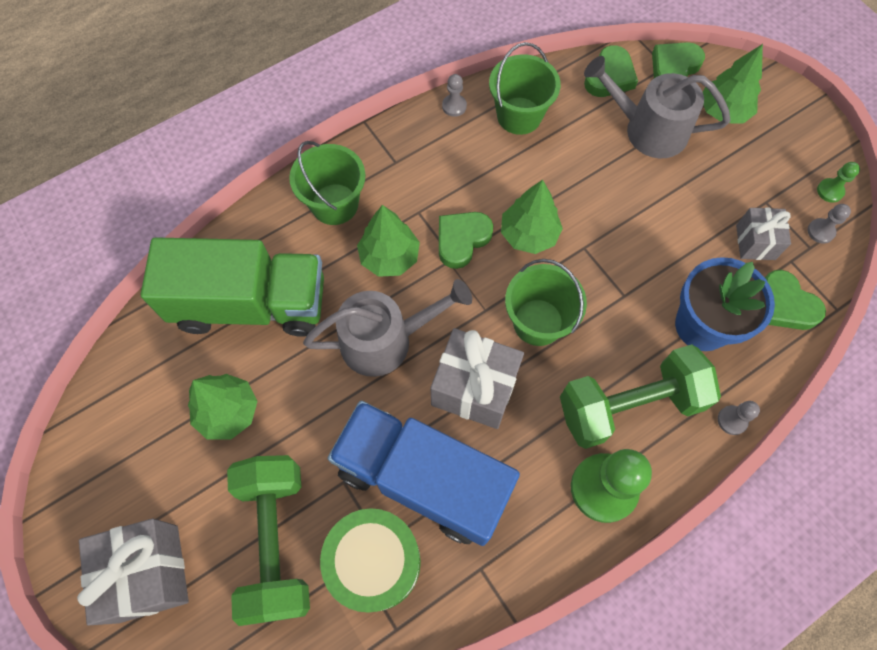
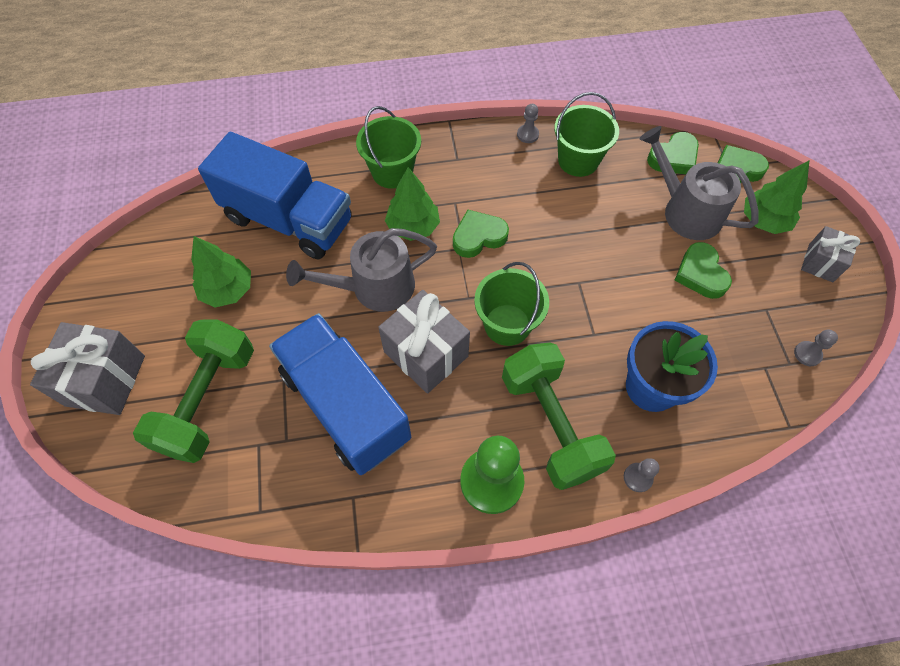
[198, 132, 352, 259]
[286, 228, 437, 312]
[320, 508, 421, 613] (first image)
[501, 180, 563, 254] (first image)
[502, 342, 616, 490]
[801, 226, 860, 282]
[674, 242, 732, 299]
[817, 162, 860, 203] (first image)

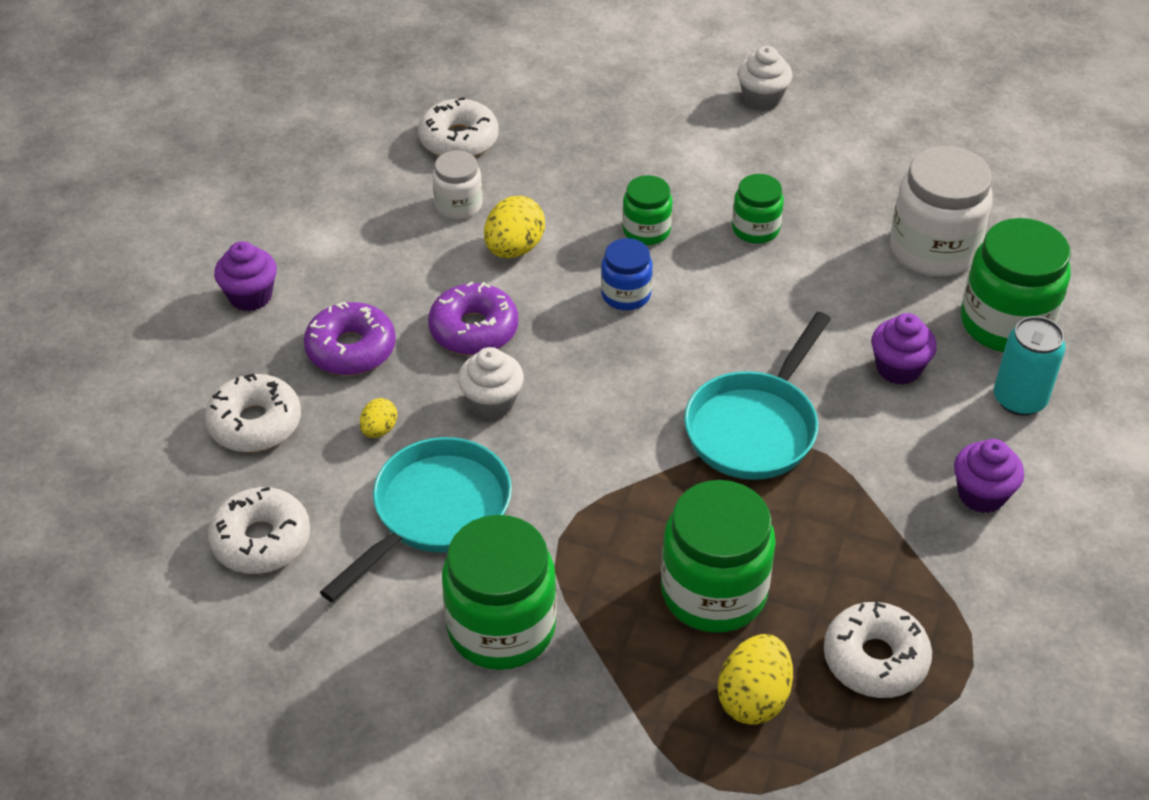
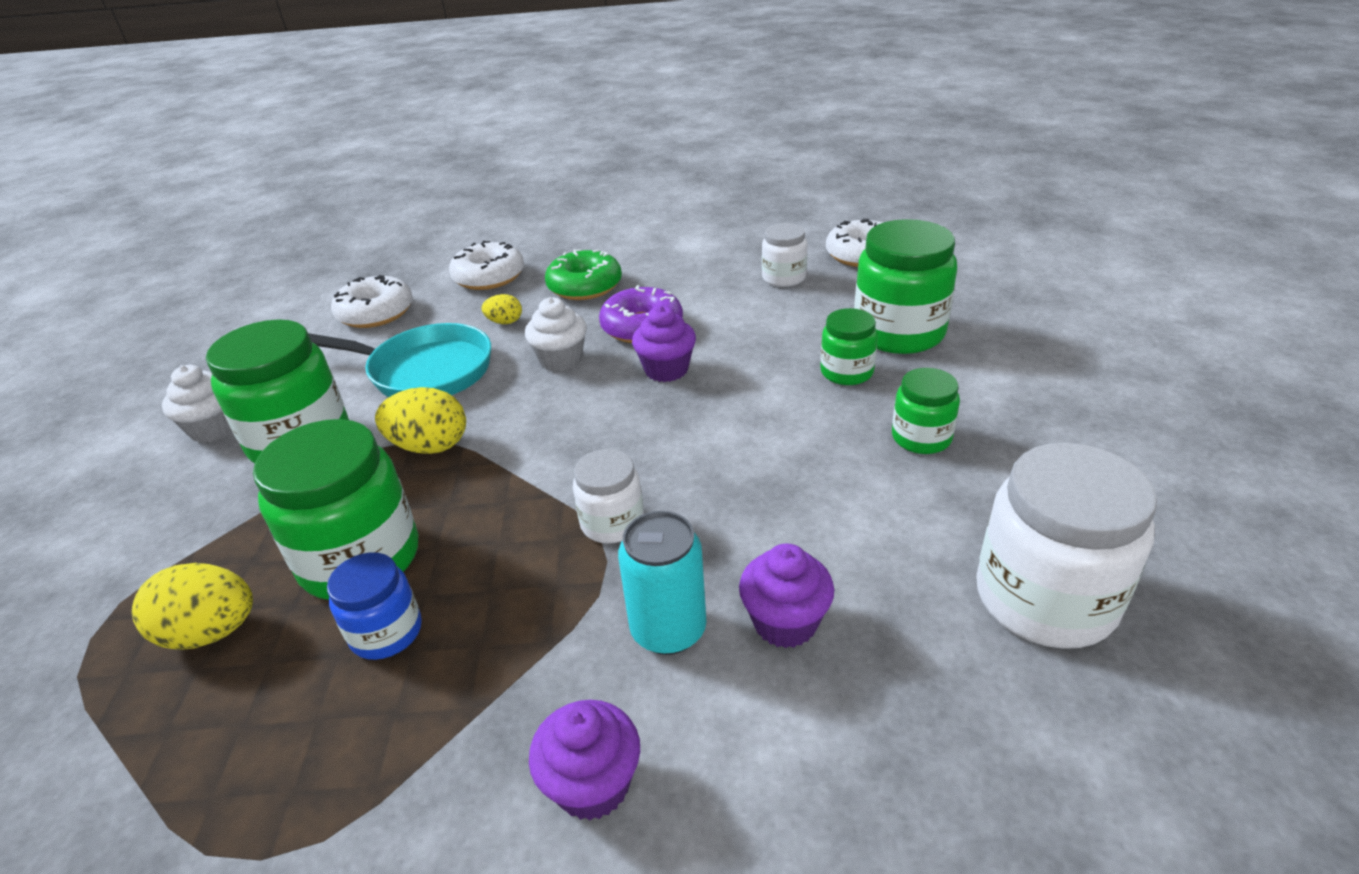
[632, 305, 696, 382]
[545, 249, 622, 300]
[375, 387, 466, 454]
[327, 552, 422, 660]
[573, 449, 644, 544]
[162, 365, 232, 443]
[824, 601, 932, 698] (first image)
[854, 219, 957, 354]
[618, 511, 707, 655]

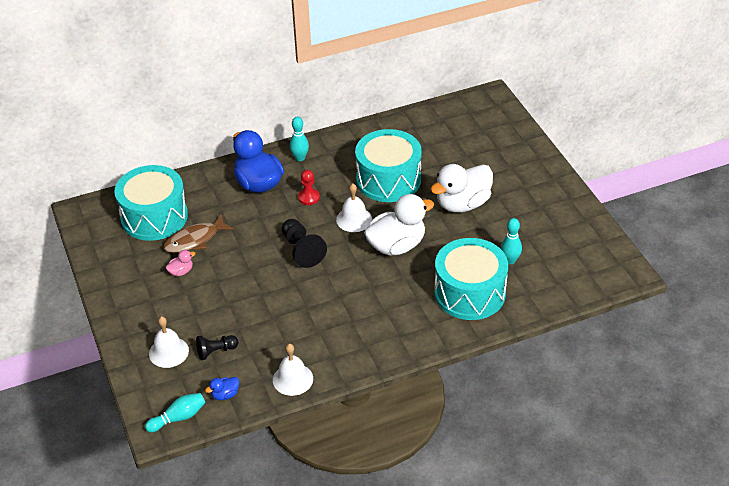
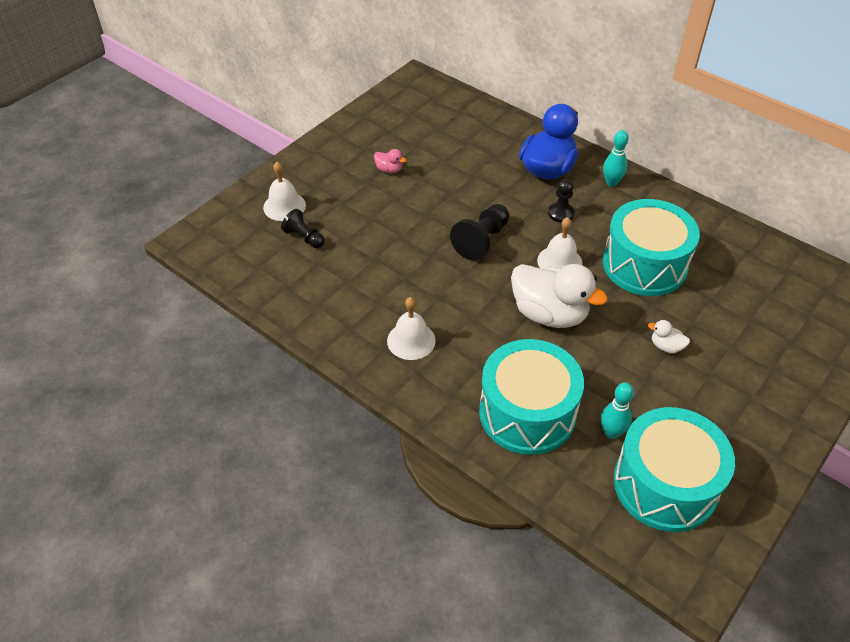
[614, 407, 735, 532]
[145, 393, 206, 432] (first image)
[163, 214, 234, 253] (first image)
[205, 377, 239, 400] (first image)
[387, 297, 436, 360]
[548, 179, 575, 223]
[648, 320, 690, 353]

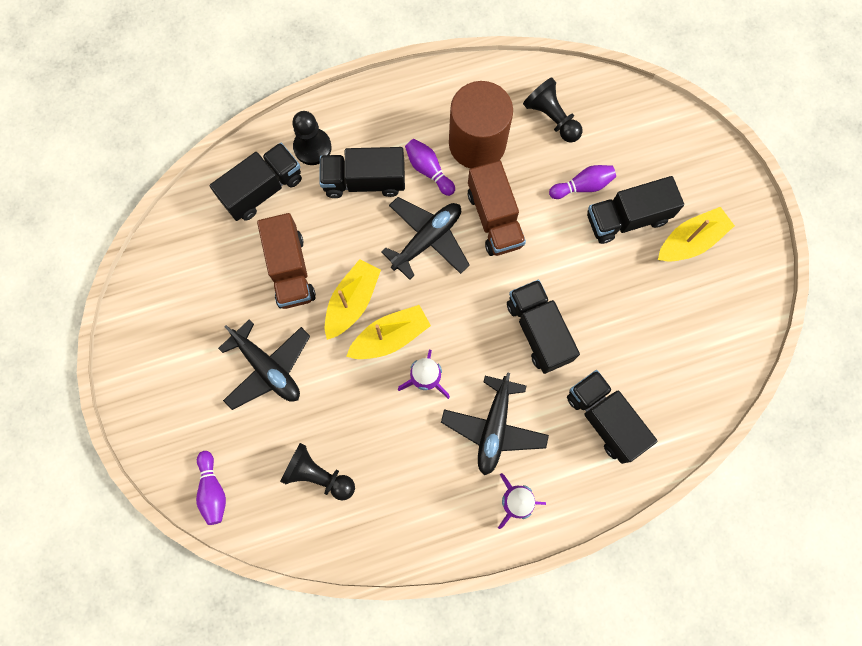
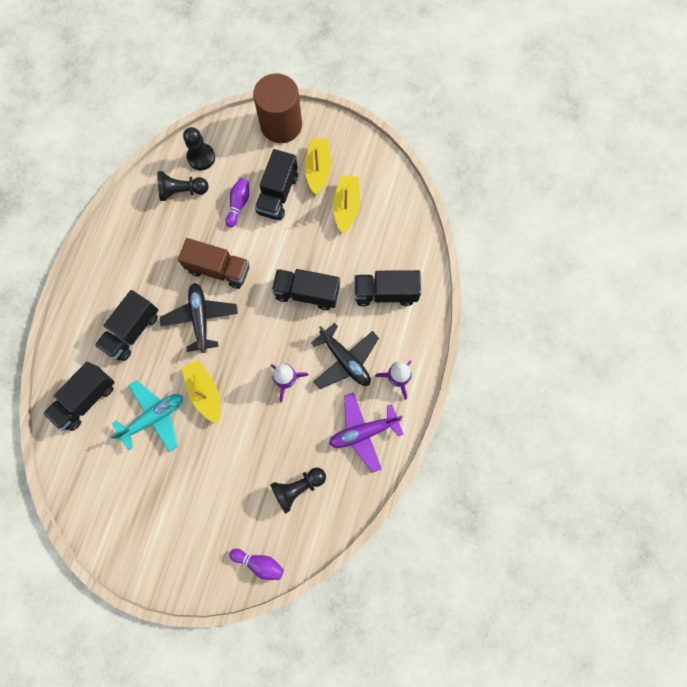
[43, 362, 115, 431]
[218, 319, 310, 410] (first image)
[110, 380, 183, 452]
[183, 127, 215, 170]
[333, 175, 360, 234]
[405, 139, 455, 196] (first image)
[253, 73, 302, 143]
[329, 393, 403, 473]

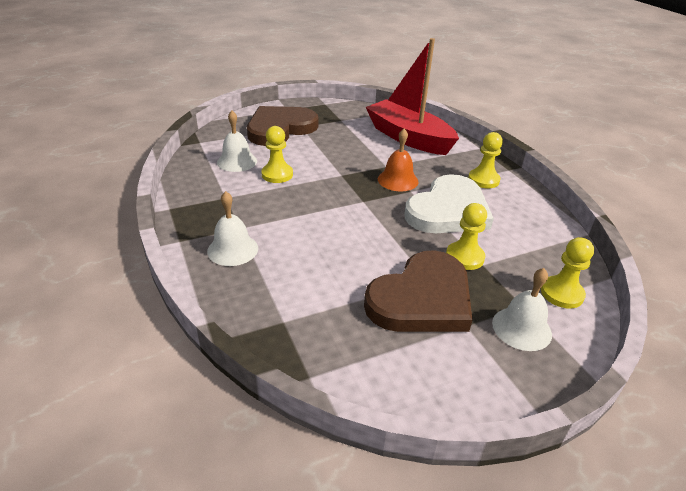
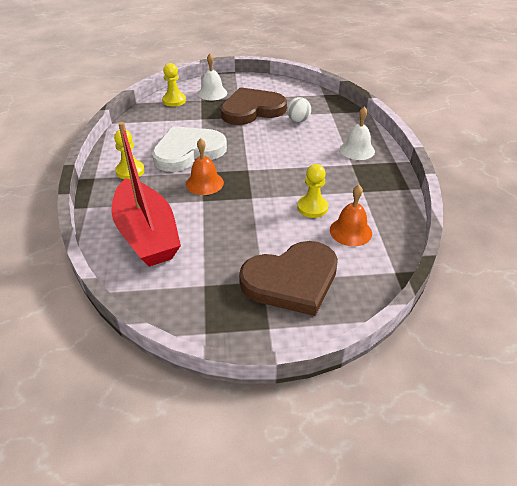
[330, 185, 372, 246]
[446, 203, 487, 270] (first image)
[287, 97, 311, 122]

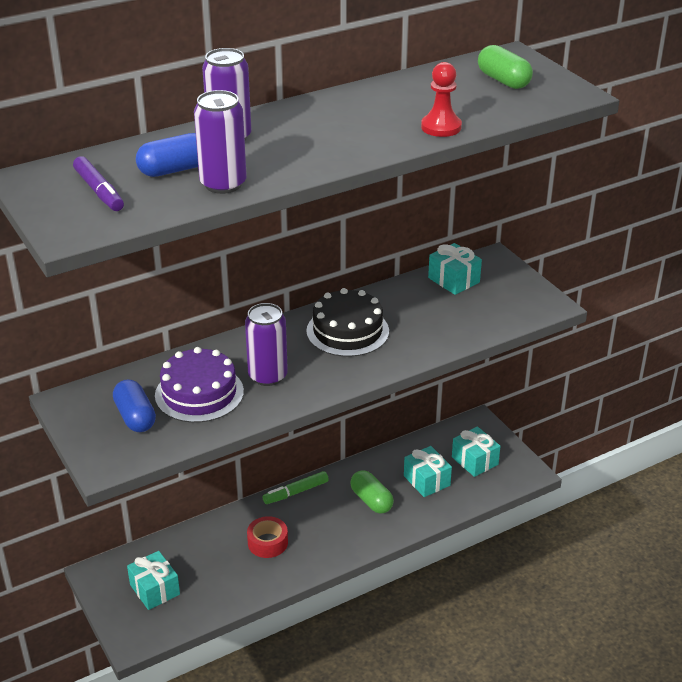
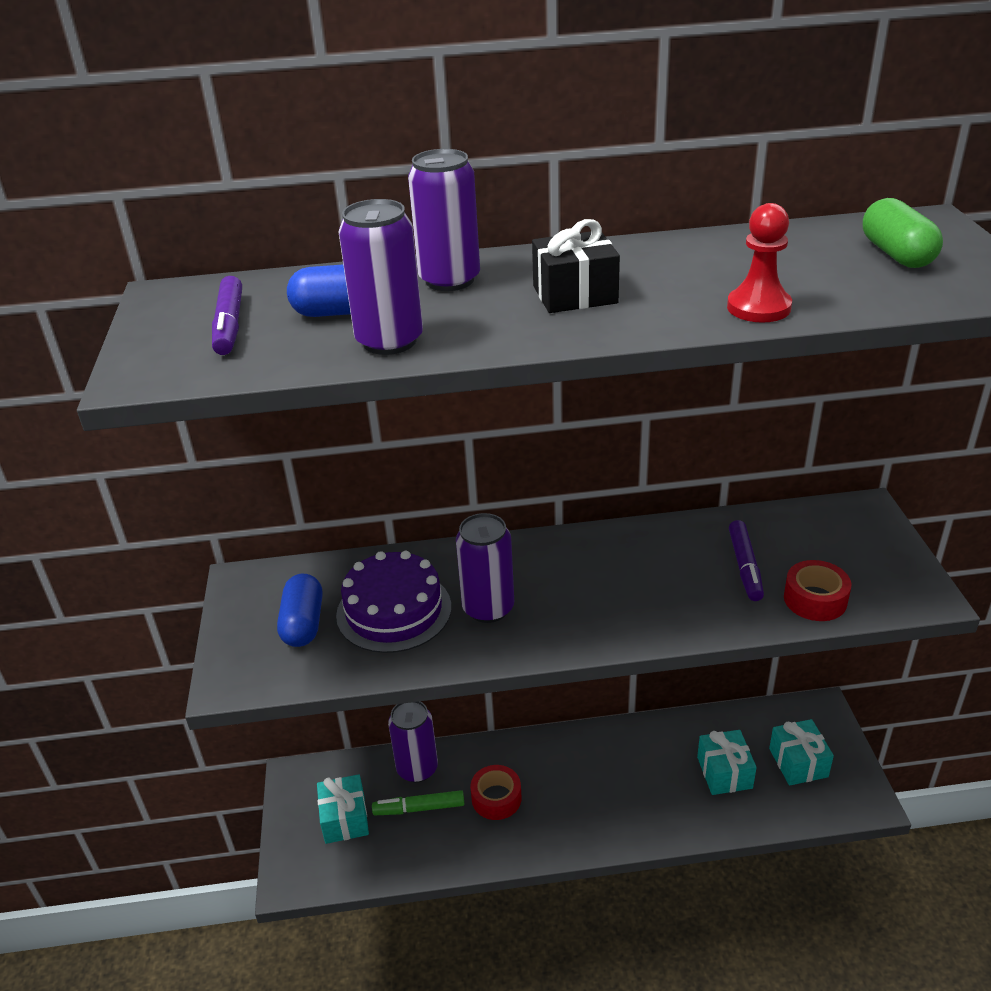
[372, 790, 464, 815]
[306, 288, 389, 357] (first image)
[350, 470, 394, 514] (first image)
[428, 243, 482, 295] (first image)
[388, 701, 438, 782]
[532, 219, 620, 313]
[729, 520, 764, 601]
[784, 560, 851, 621]

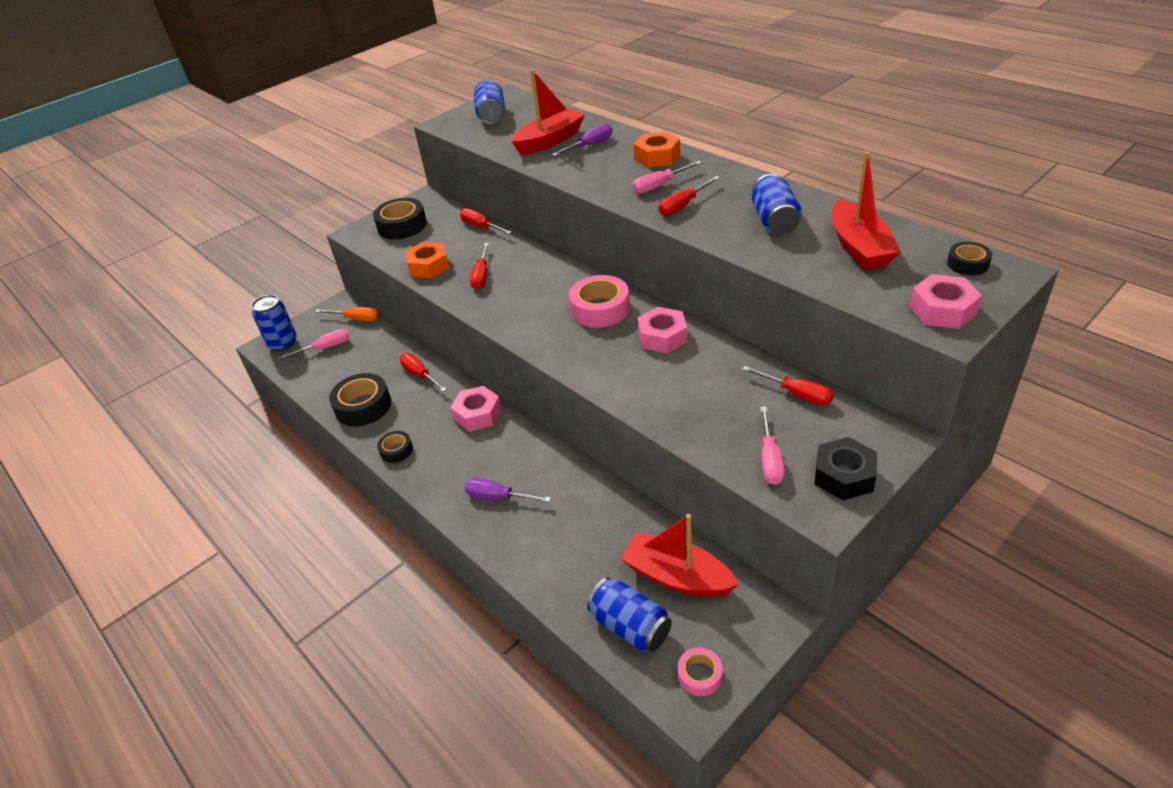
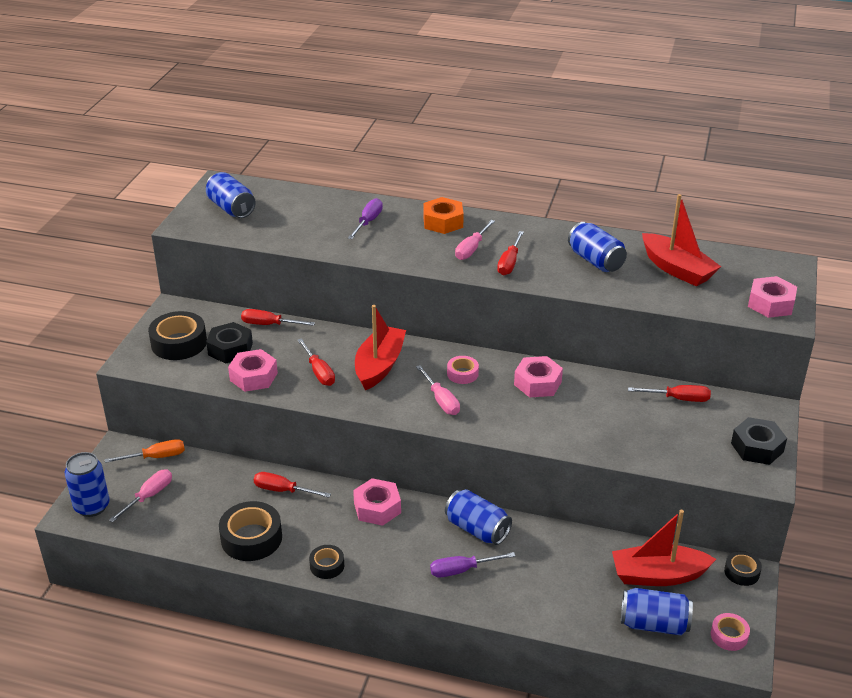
[228, 349, 278, 392]
[355, 305, 406, 390]
[447, 356, 479, 384]
[416, 365, 460, 415]
[724, 551, 762, 586]
[206, 322, 253, 364]
[445, 489, 512, 545]

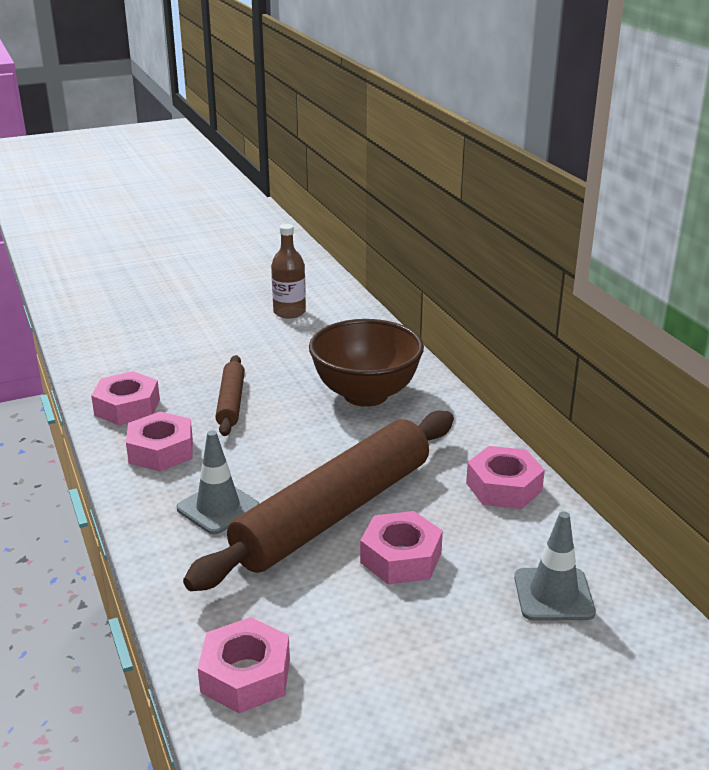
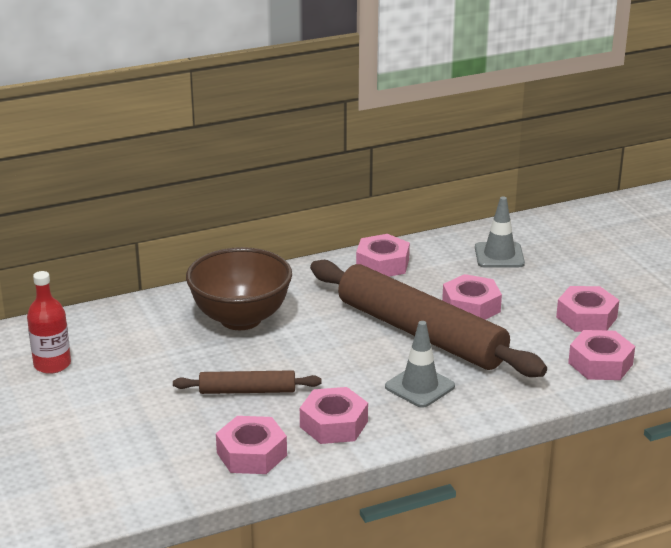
[27, 271, 71, 374]
[556, 286, 619, 332]

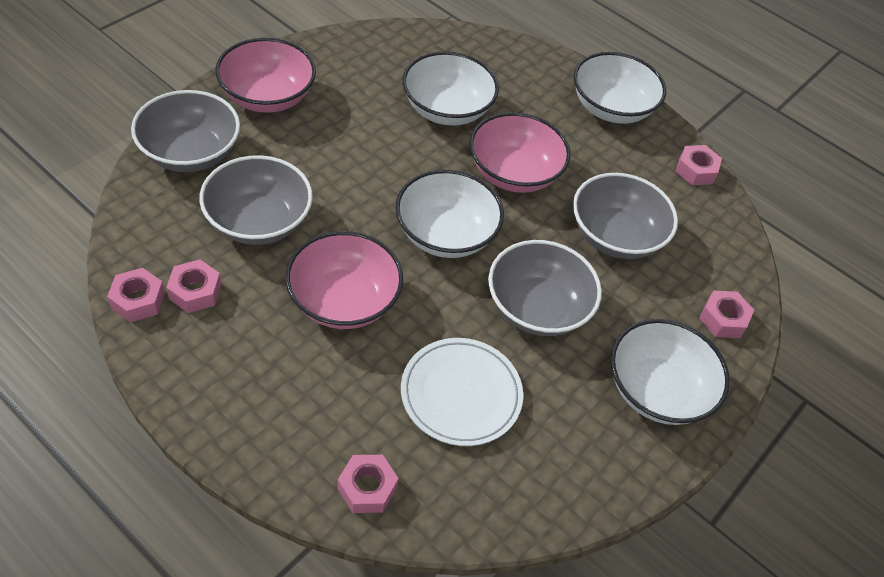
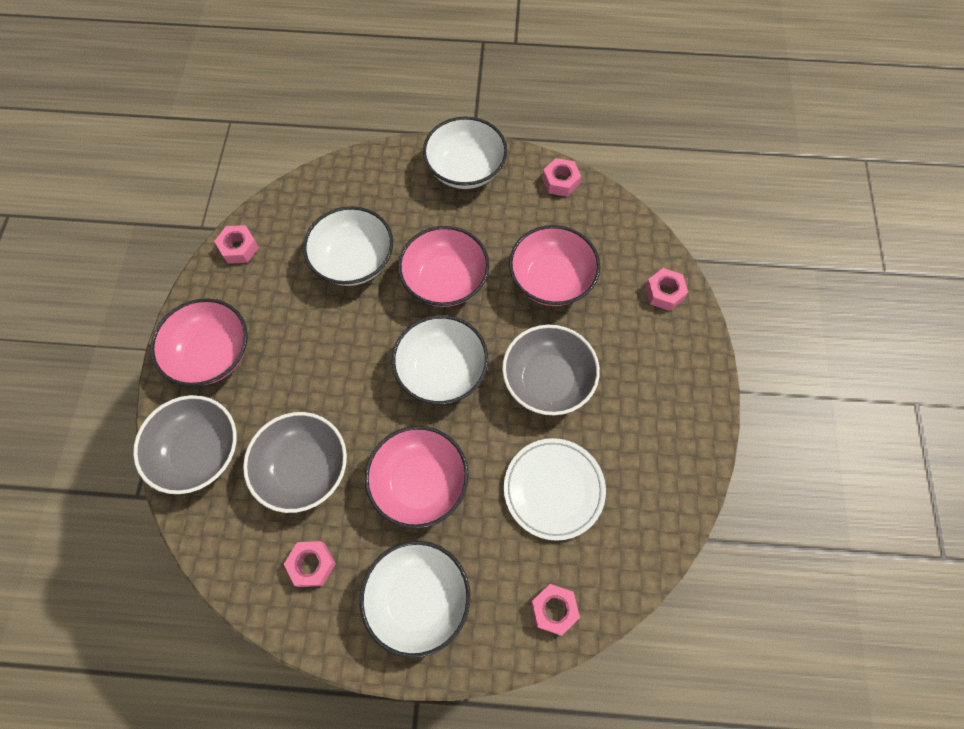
[214, 225, 259, 264]
[509, 225, 600, 306]
[360, 541, 470, 658]

